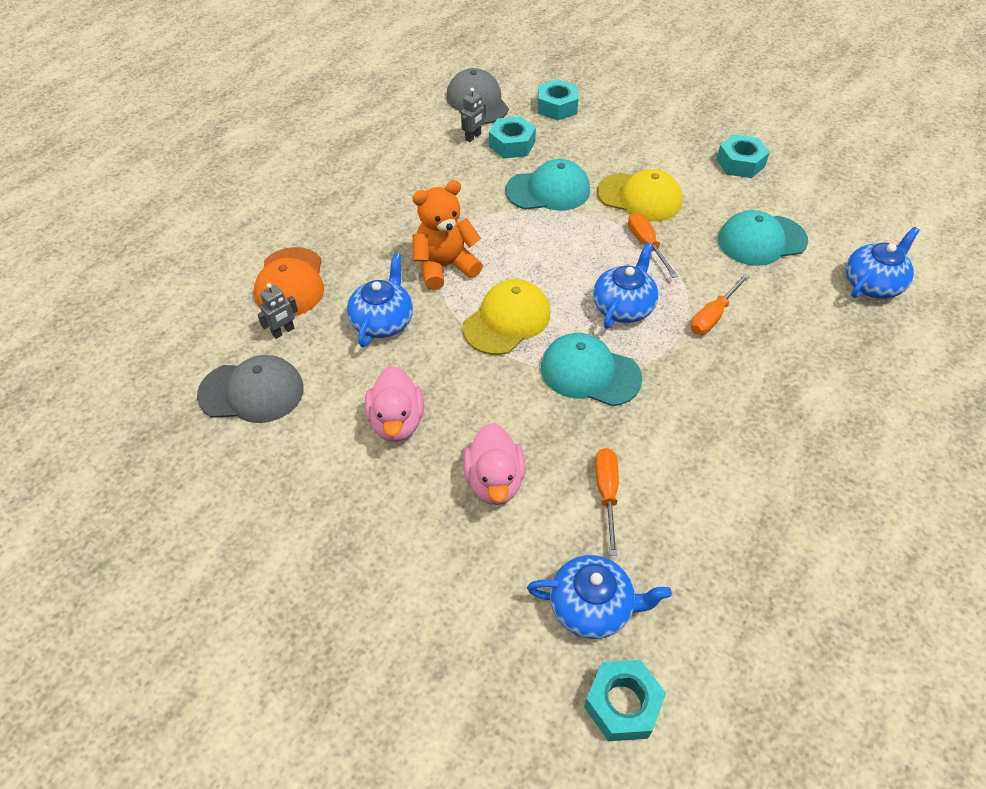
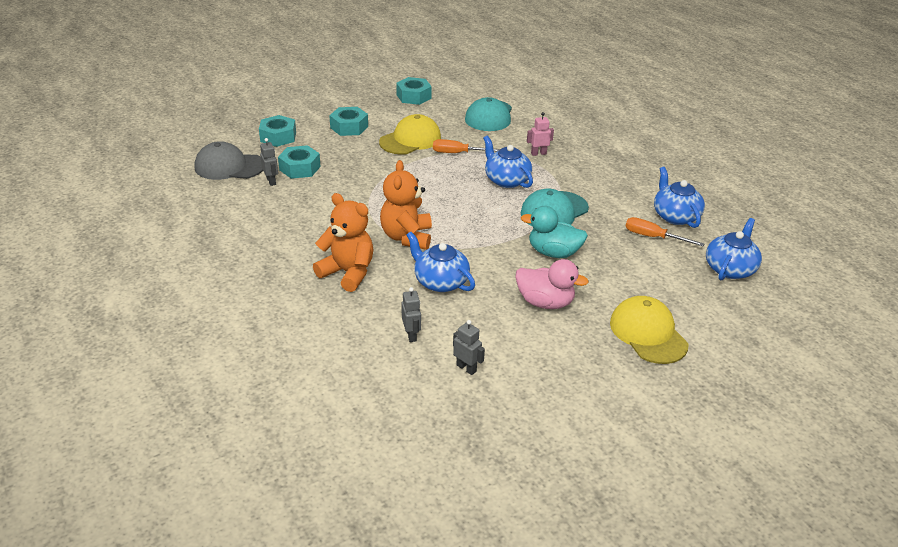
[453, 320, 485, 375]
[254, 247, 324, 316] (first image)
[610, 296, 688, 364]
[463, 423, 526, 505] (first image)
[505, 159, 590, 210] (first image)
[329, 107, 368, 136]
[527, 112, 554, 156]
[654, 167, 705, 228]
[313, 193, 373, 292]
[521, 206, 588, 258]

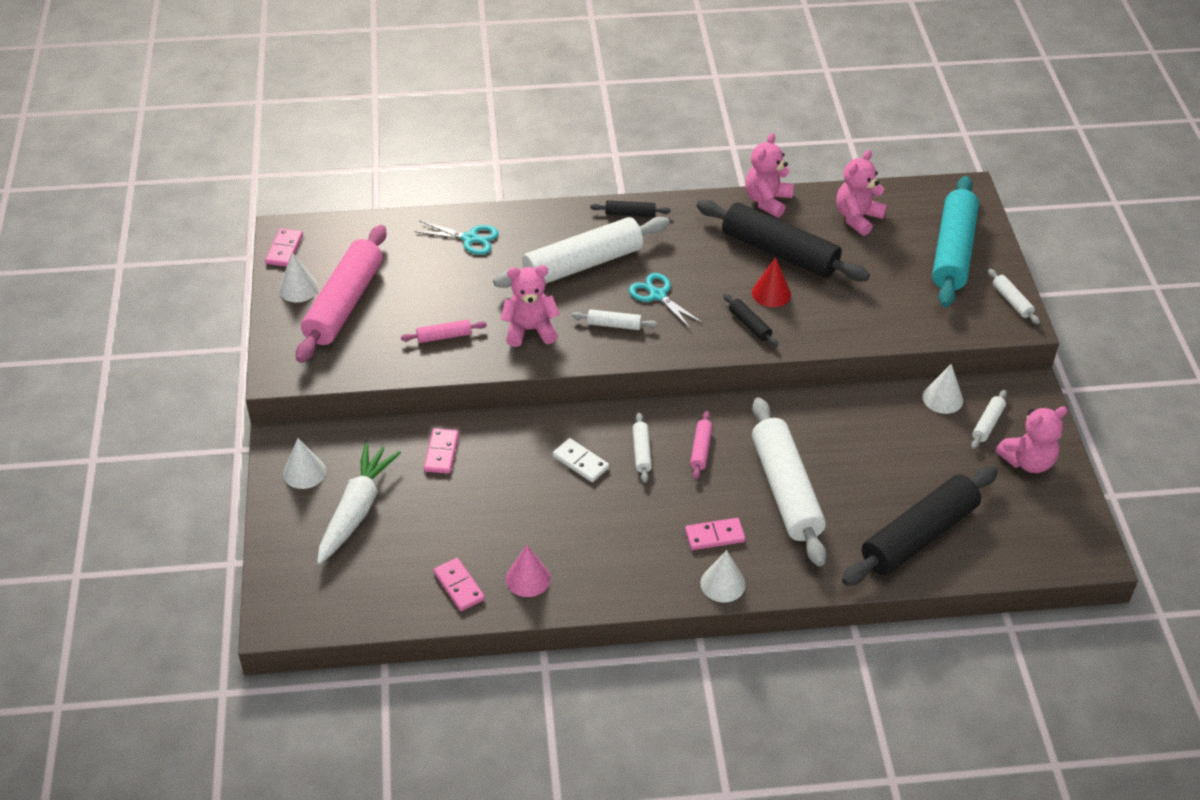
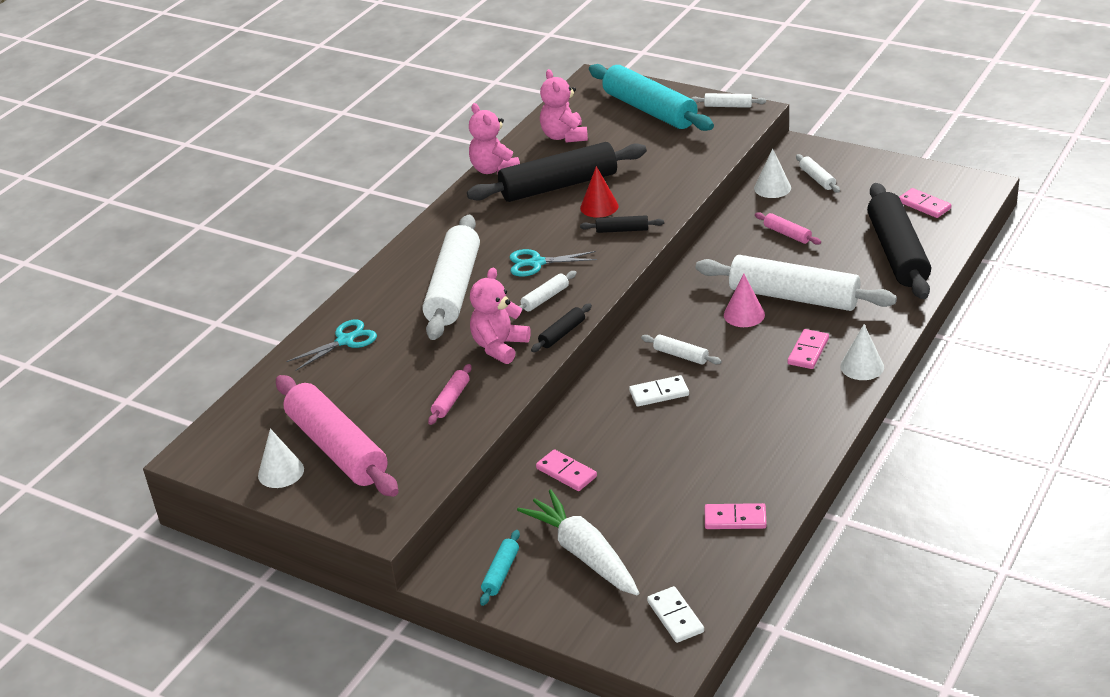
[899, 188, 951, 218]
[480, 530, 520, 606]
[724, 273, 765, 327]
[531, 303, 592, 352]
[755, 212, 821, 245]
[996, 406, 1067, 473] (first image)
[647, 586, 704, 643]

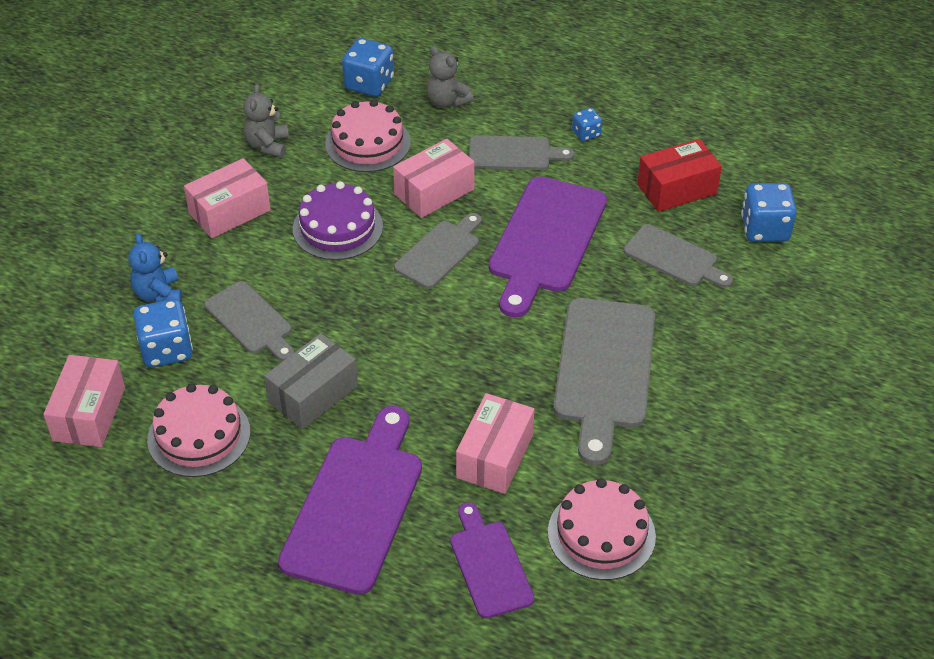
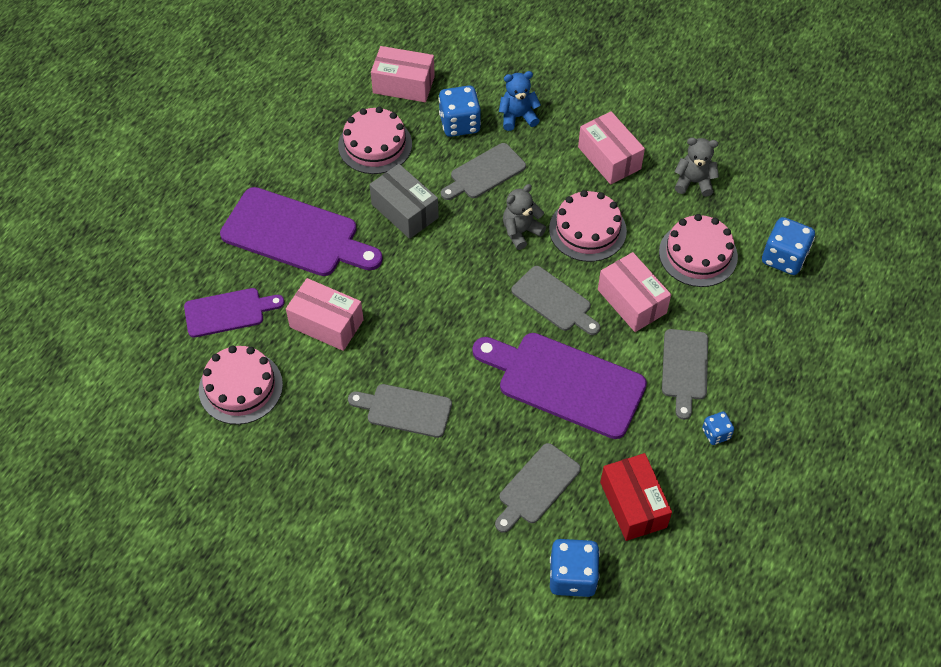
[549, 190, 627, 262]
[503, 184, 546, 250]
[348, 384, 452, 438]

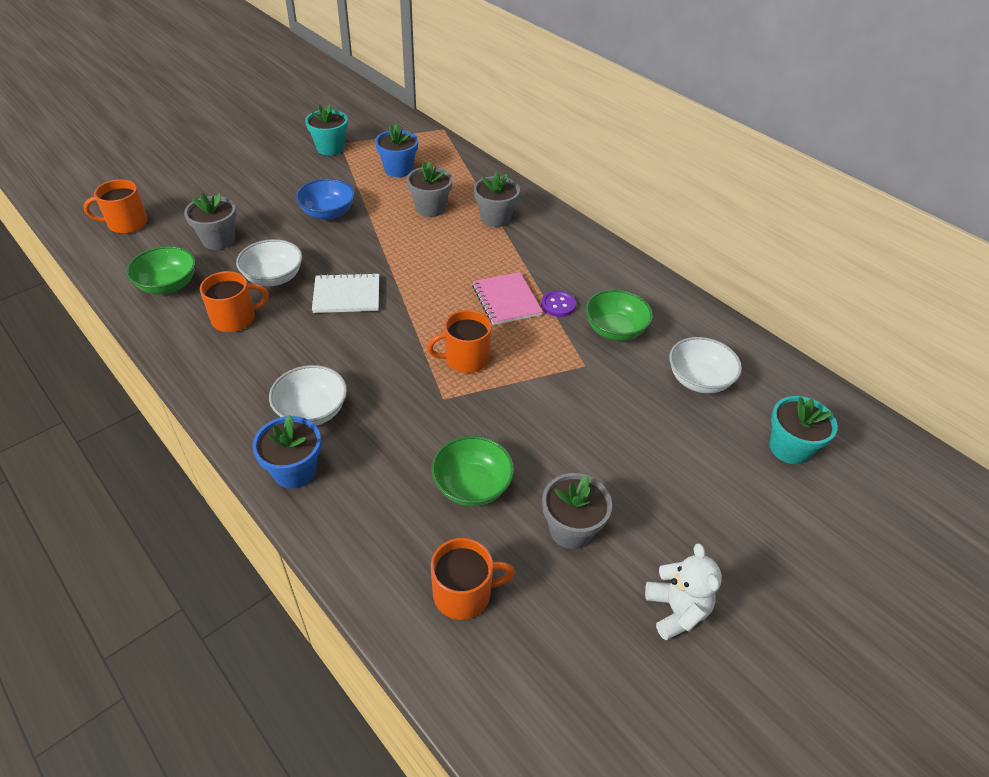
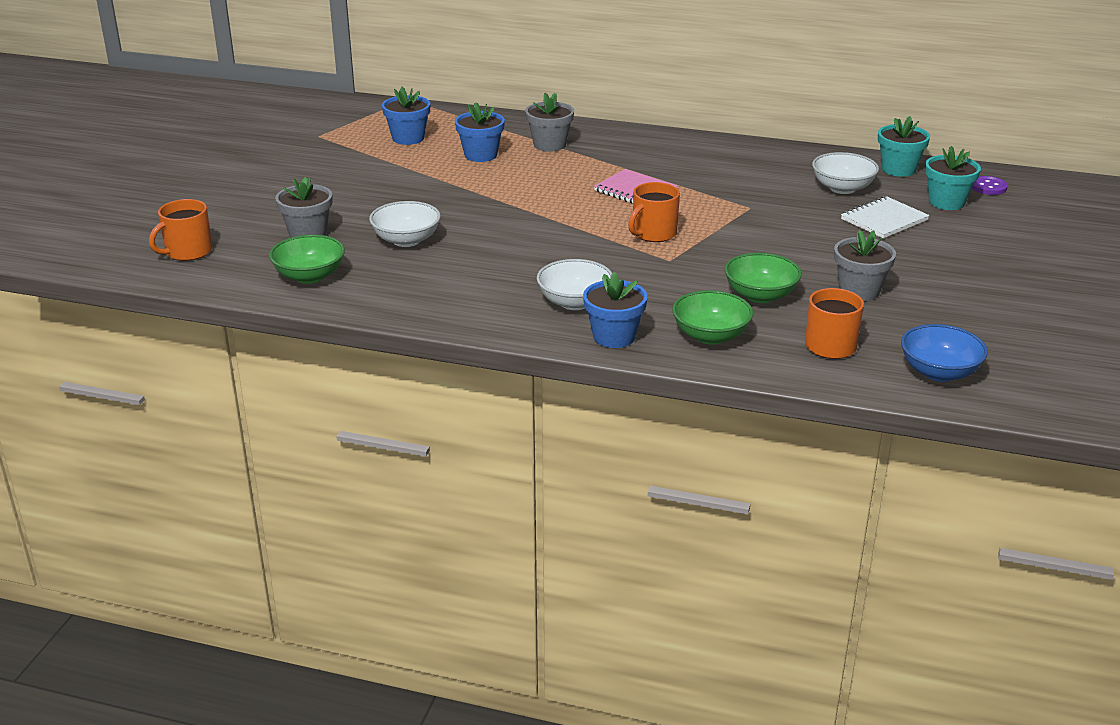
[200, 271, 269, 332] (first image)
[901, 324, 988, 382]
[878, 116, 930, 177]
[841, 196, 929, 238]
[455, 102, 505, 162]
[972, 176, 1008, 195]
[672, 290, 753, 345]
[645, 543, 722, 640] (first image)

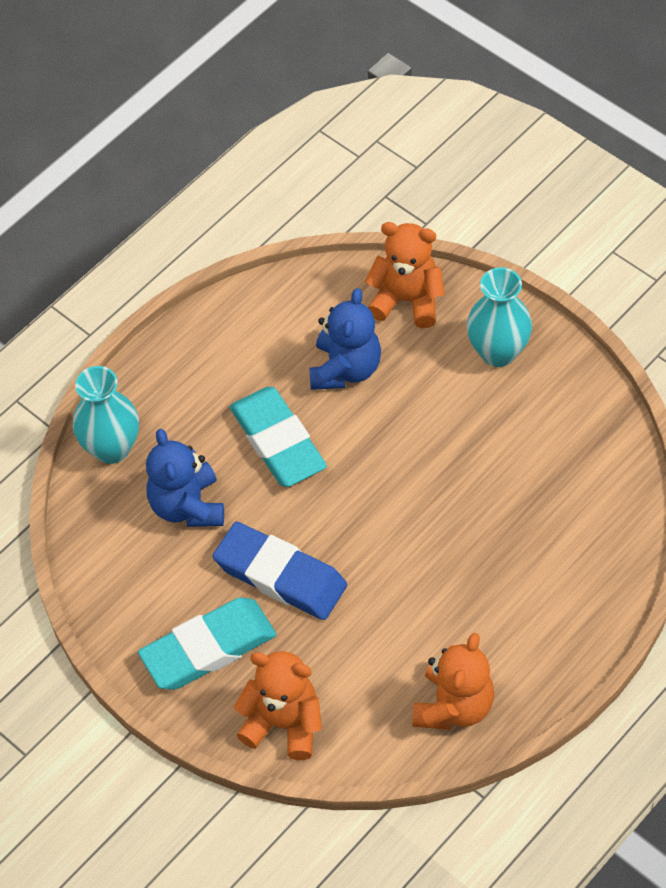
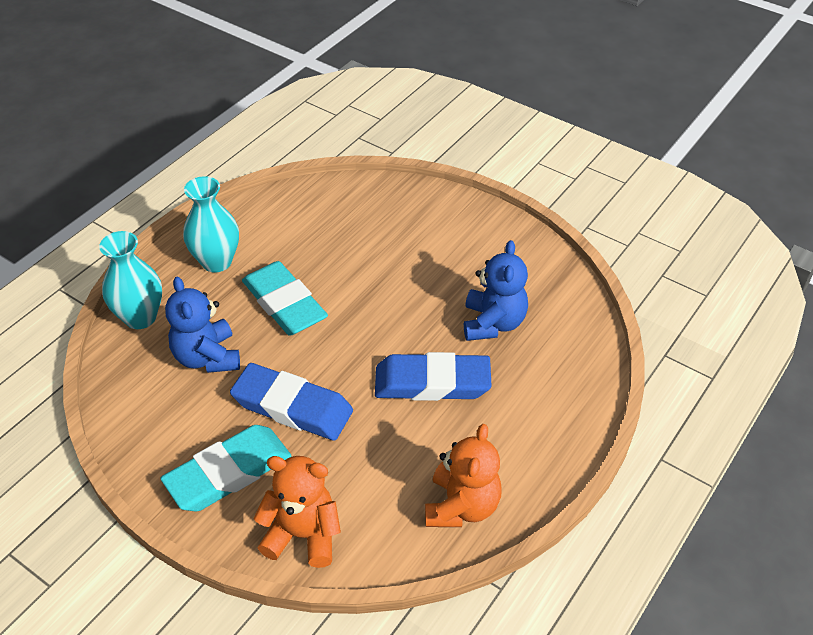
[464, 240, 528, 341]
[365, 222, 445, 328] (first image)
[183, 176, 239, 272]
[375, 352, 492, 401]

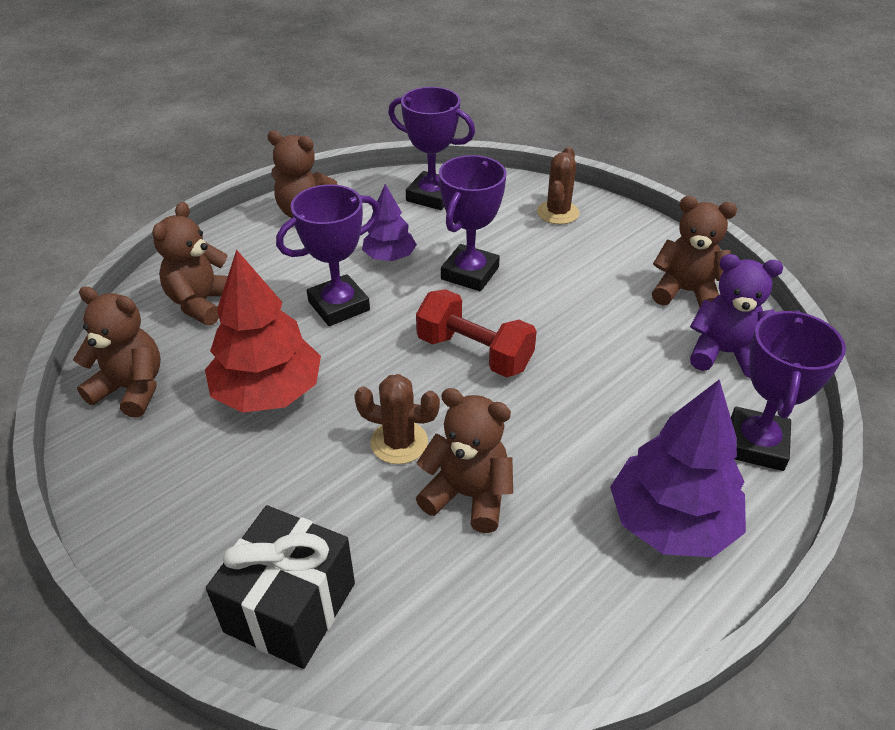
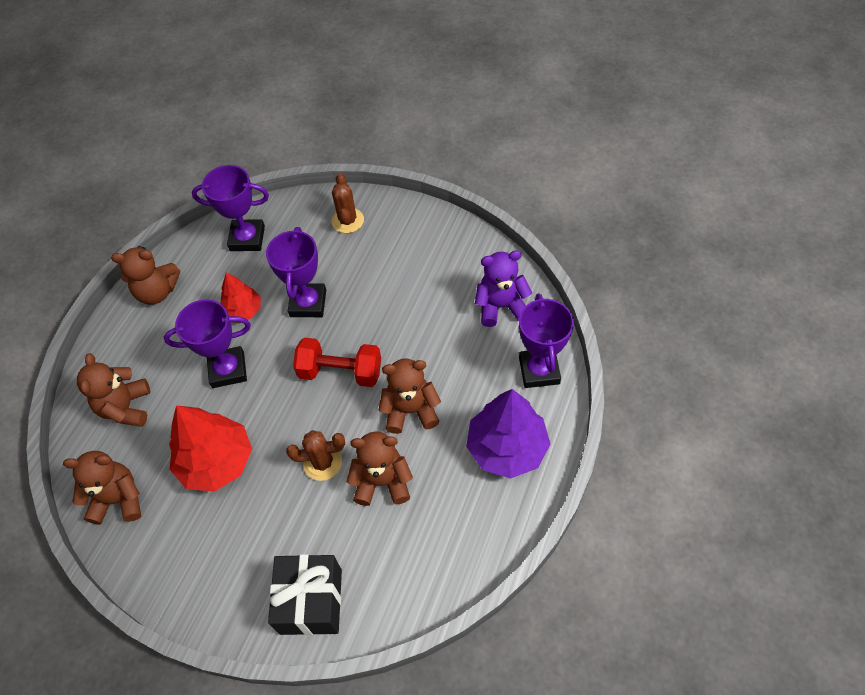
[164, 299, 251, 388]
[221, 273, 261, 320]
[379, 359, 441, 434]

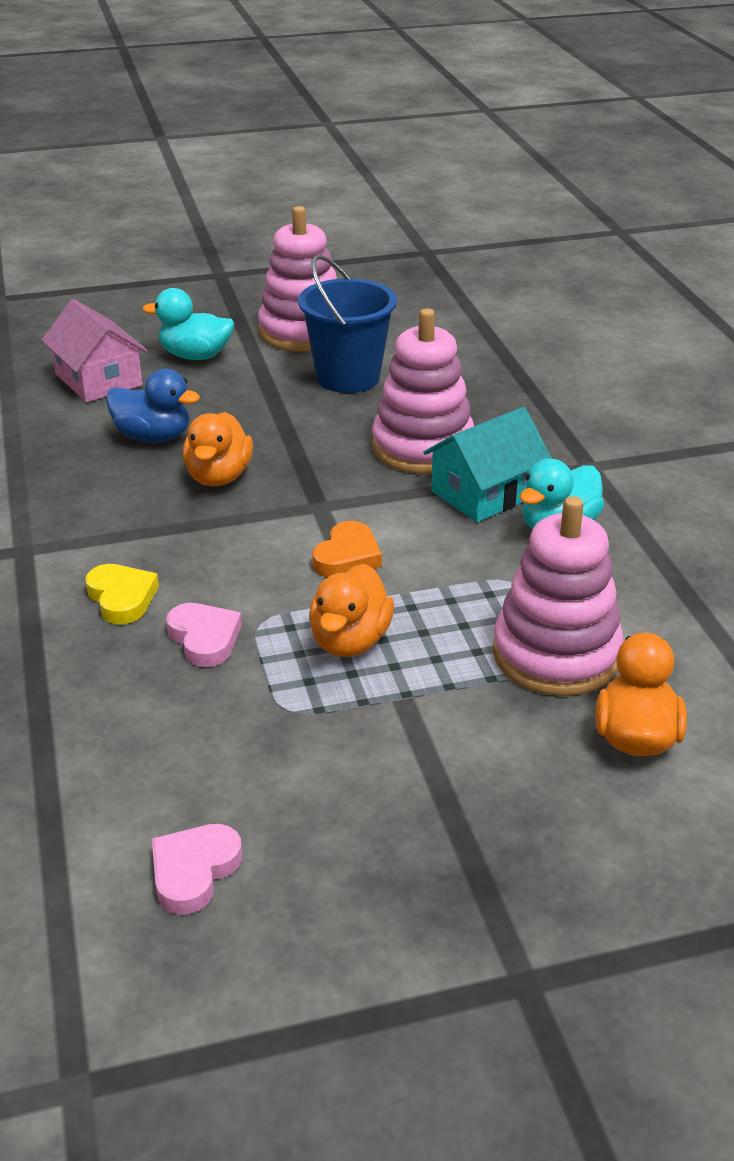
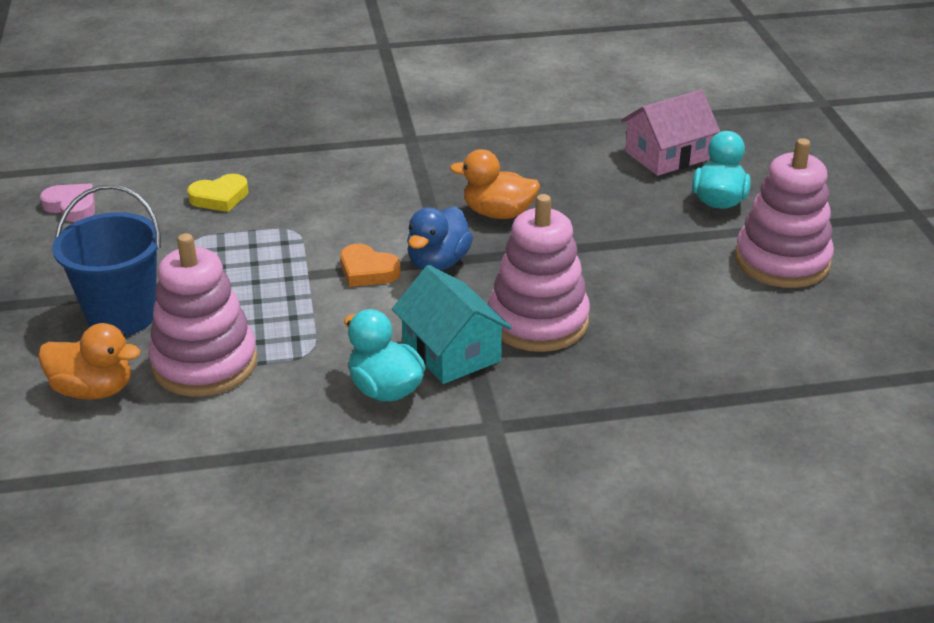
[187, 174, 248, 212]
[407, 206, 473, 271]
[166, 603, 242, 667] (first image)
[52, 185, 161, 336]
[309, 564, 394, 657] (first image)

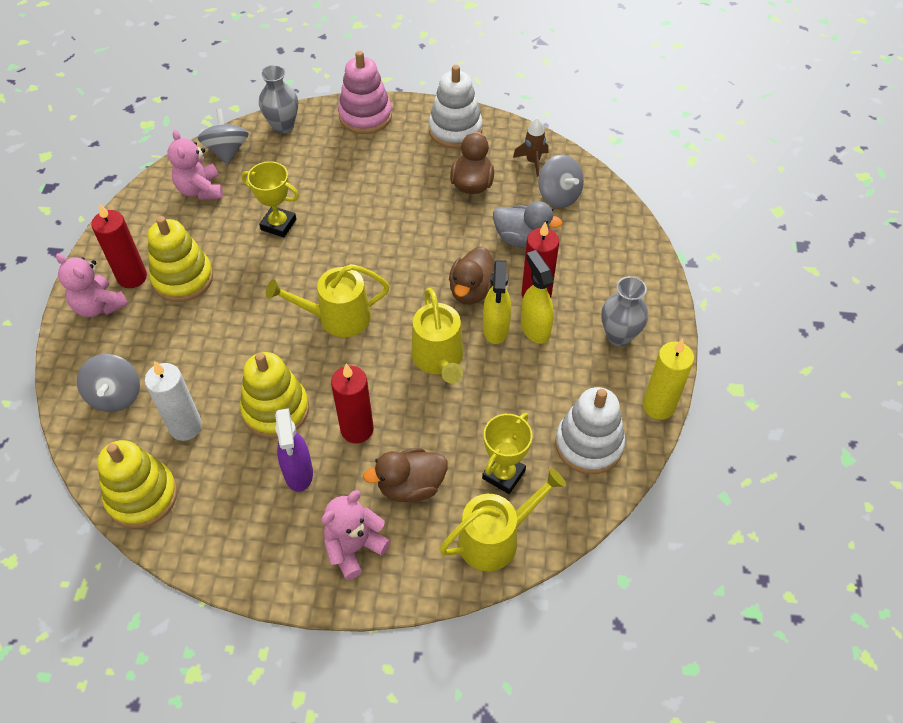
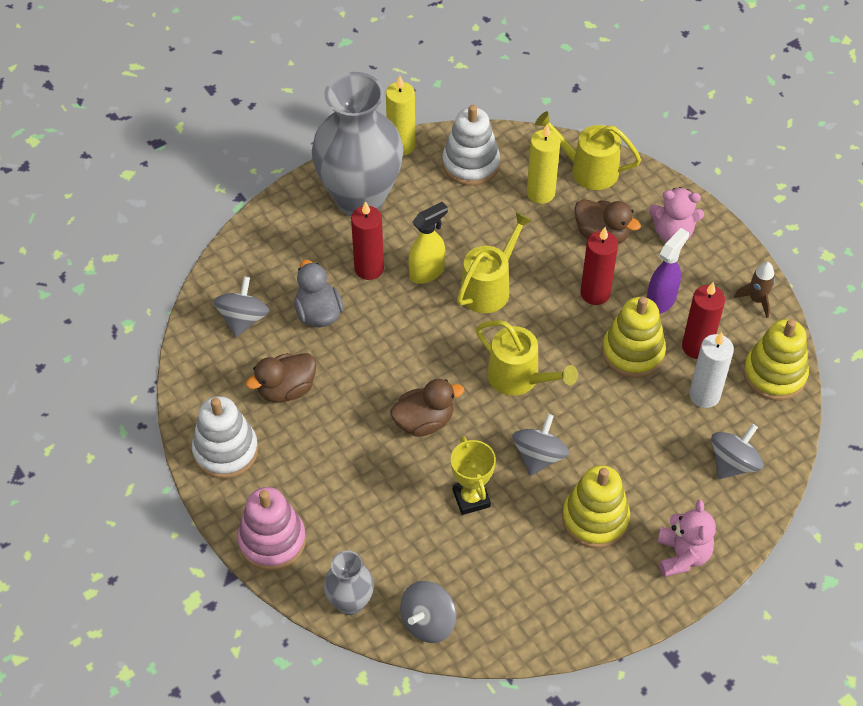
[682, 282, 725, 359]
[168, 130, 223, 200] (first image)
[390, 379, 464, 437]
[527, 124, 560, 204]
[734, 262, 775, 318]
[521, 250, 554, 344] (first image)
[312, 72, 403, 216]
[512, 414, 569, 476]

